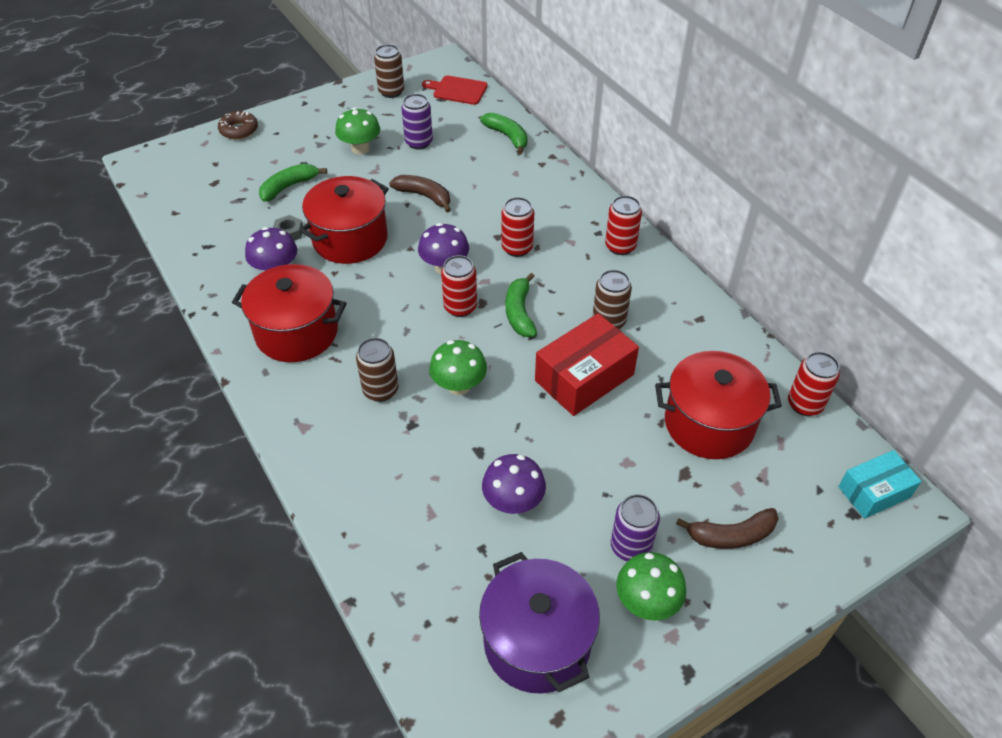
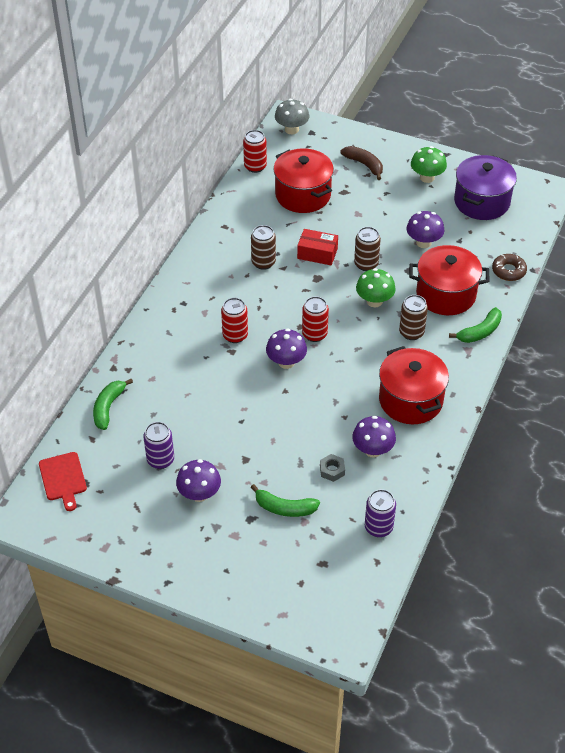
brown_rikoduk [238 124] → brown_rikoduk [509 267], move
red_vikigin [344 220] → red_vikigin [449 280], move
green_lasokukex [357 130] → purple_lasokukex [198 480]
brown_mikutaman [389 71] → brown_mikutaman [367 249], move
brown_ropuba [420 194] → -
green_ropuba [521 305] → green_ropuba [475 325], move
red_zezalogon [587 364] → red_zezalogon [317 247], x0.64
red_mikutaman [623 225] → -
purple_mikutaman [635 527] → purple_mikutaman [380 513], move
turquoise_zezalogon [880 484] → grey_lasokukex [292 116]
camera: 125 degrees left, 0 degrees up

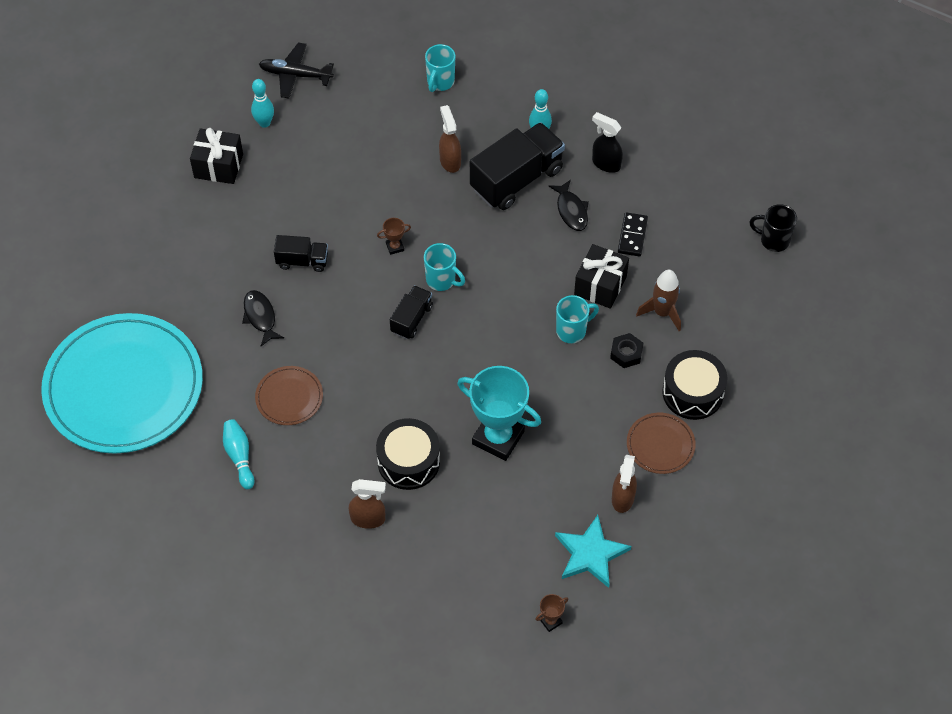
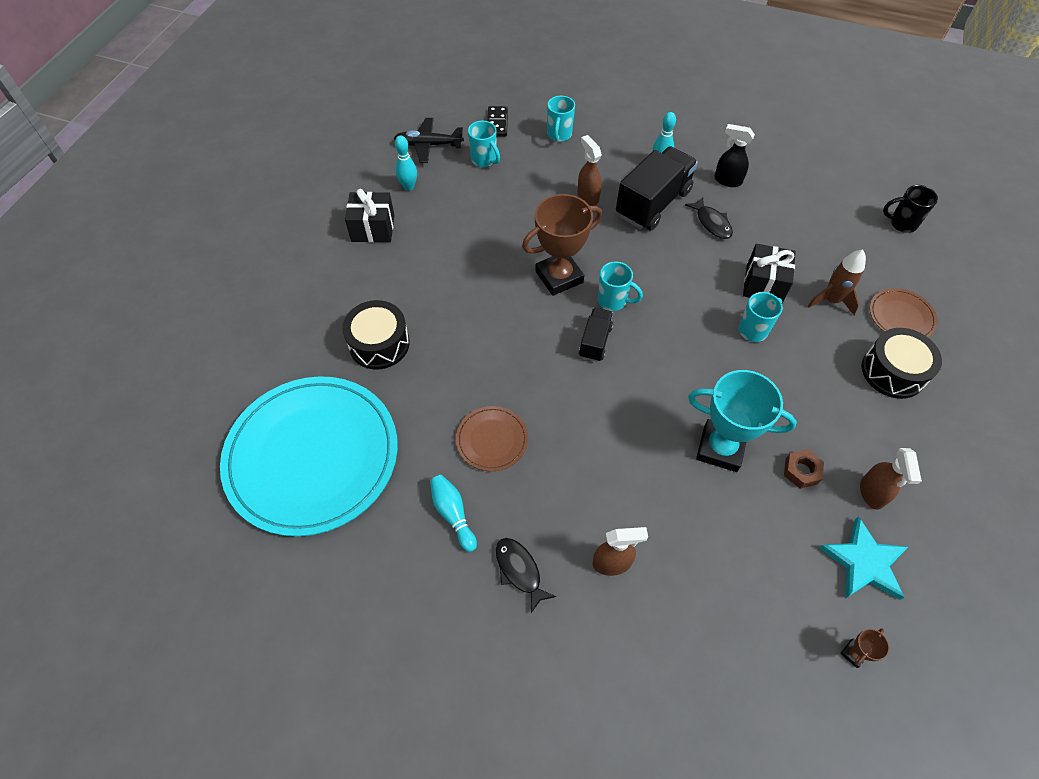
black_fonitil [263 318] → black_fonitil [526 575], move
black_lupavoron [301 253] → -
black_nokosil [408 454] → black_nokosil [376 334], move
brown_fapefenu [394 236] → brown_fapefenu [562 245], x2.47
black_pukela [626 350] → -
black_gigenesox [633 234] → black_gigenesox [497 121], move
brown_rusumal [661 443] → brown_rusumal [904 312], move
- → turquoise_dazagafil [484 144]
- → brown_pukela [804 469]
camera: 10 degrees left, 0 degrees up

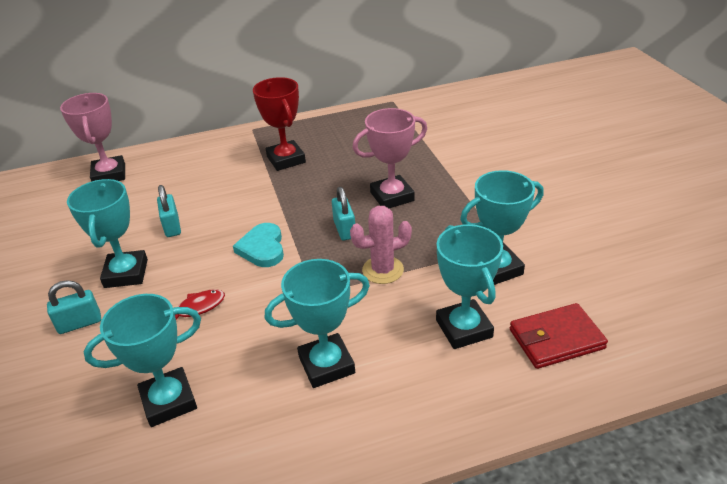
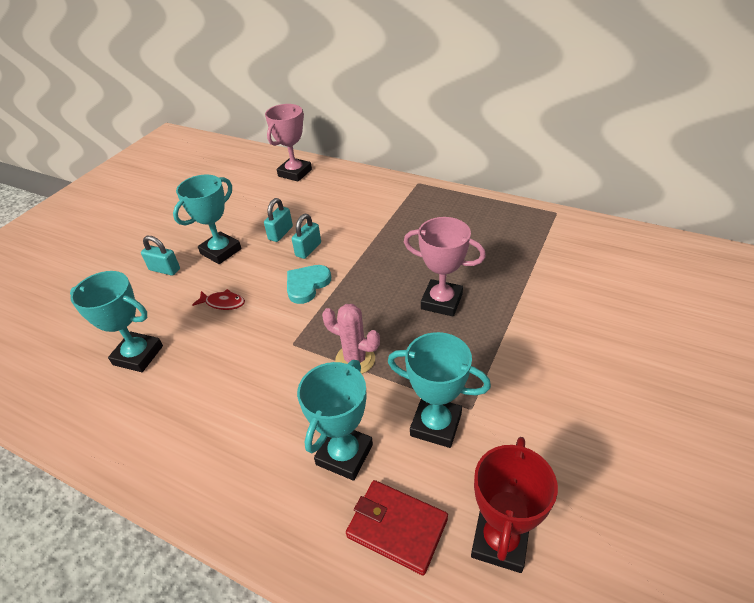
red_fapefenu [279 124] → red_fapefenu [514 505], move
turquoise_fapefenu [317 323] → -
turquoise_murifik [343 214] → turquoise_murifik [306 236], move
camera: 45 degrees right, 5 degrees up

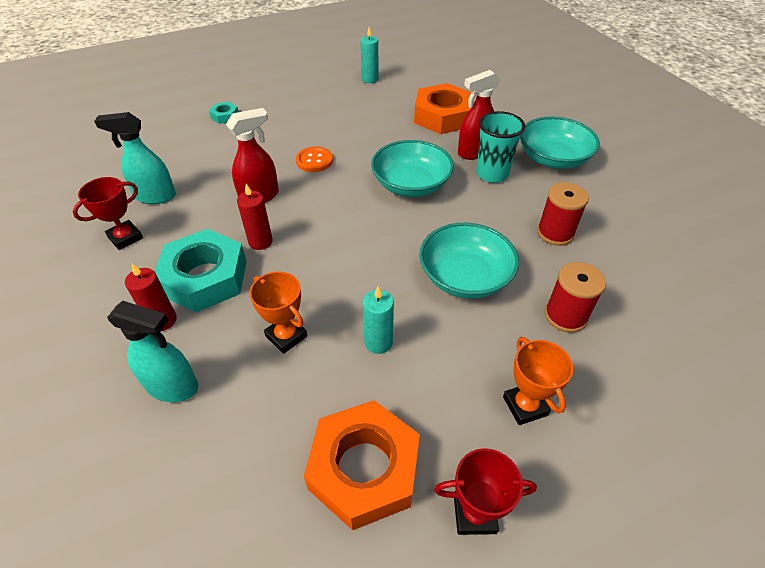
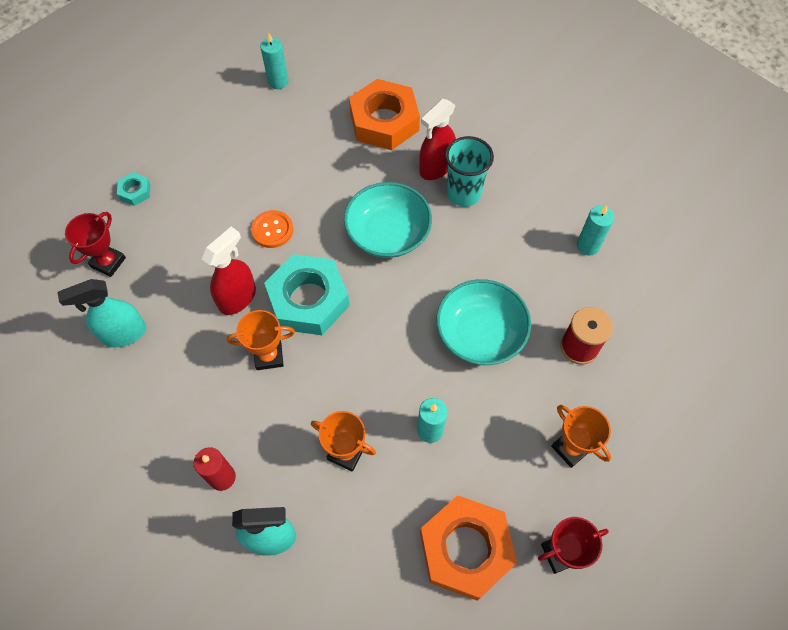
red_fapefenu [108 213] → red_fapefenu [95 244], move
turquoise_pukela [200 271] → turquoise_pukela [307 294], move
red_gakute [255 217] → orange_fapefenu [261 340]
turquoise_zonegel [560 143] → -
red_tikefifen [563 214] → -
- → turquoise_gakute [595 230]
camera: 20 degrees left, 15 degrees up

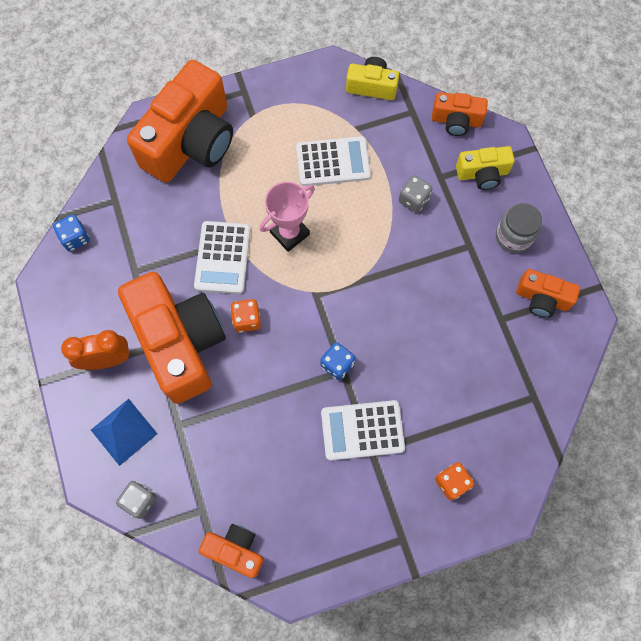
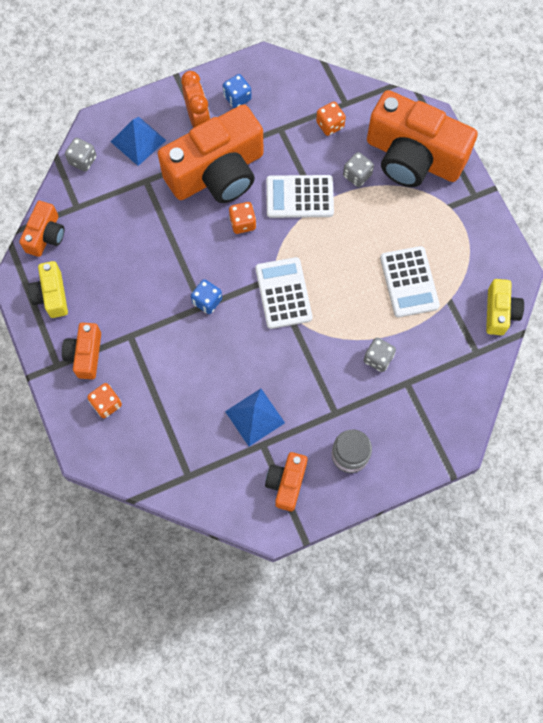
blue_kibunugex [71 233] → blue_kibunugex [237 91], move
pink_fapefenu [287 216] → -
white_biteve [363 430] → white_biteve [284 293], move
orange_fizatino [460 114] → orange_fizatino [81 351], move
yellow_fizatino [485 168] → yellow_fizatino [48 289], move
- → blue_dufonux [255 417]
- → orange_kibunugex [331 119]
- → grey_kibunugex [358 169]
camera: 85 degrees right, 0 degrees up

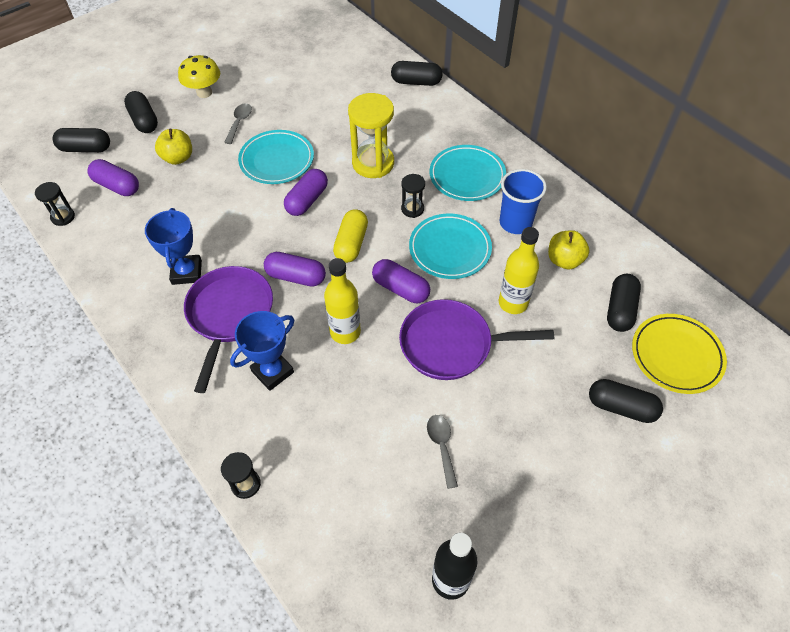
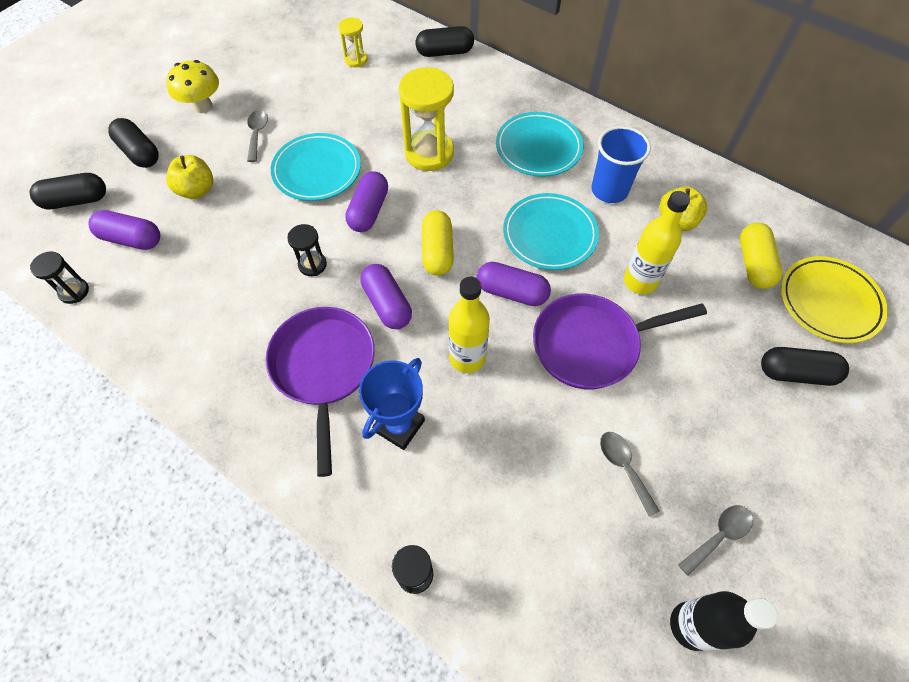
blue_fapefenu [173 246] → -
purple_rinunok [295 269] → purple_rinunok [386 296], 60 degrees clockwise
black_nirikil [413 196] → black_nirikil [307 250], move
black_rinunok [624 303] → yellow_rinunok [761 256]
- → yellow_nirikil [353 42]
- → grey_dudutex [715 540]
camera: 15 degrees left, 5 degrees up

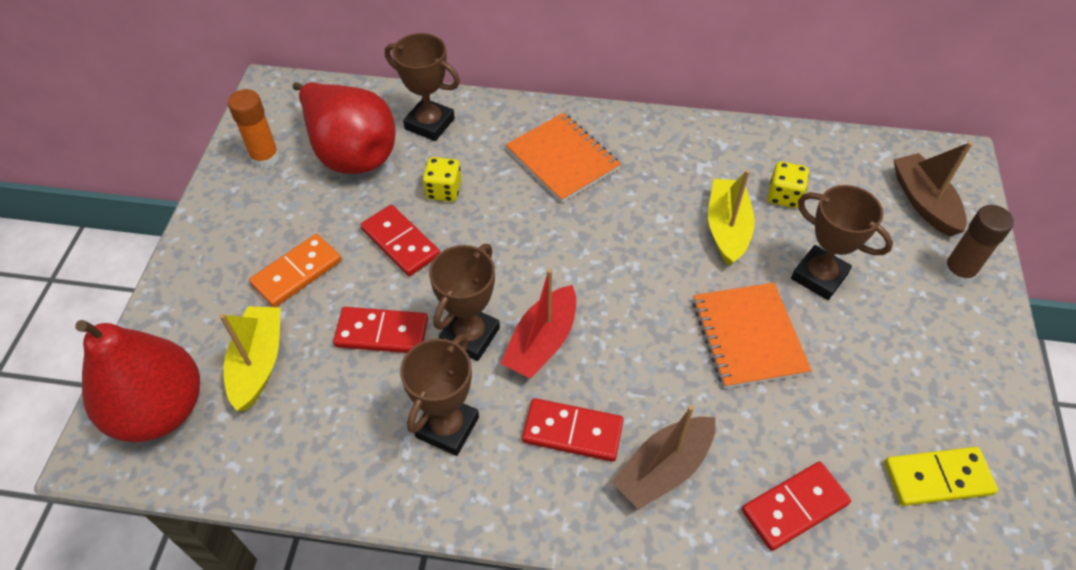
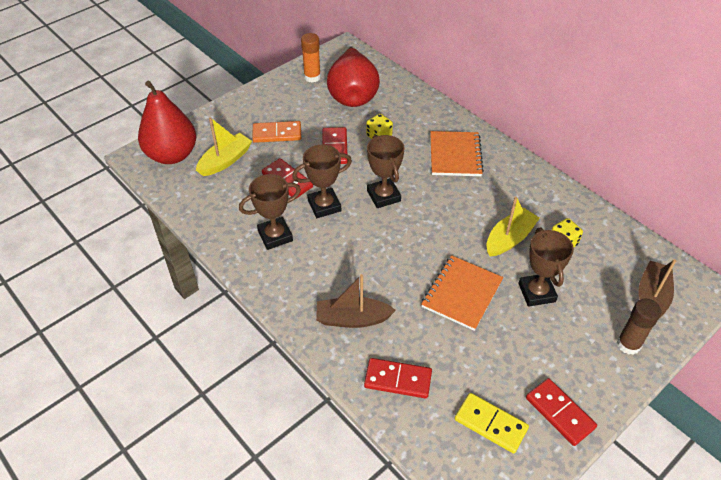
brown_fapefenu [422 87] → brown_fapefenu [386 171], move
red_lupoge [538 324] → -
red_gigenesox [572 430] → red_gigenesox [561 412], move
camera: 40 degrees right, 5 degrees down

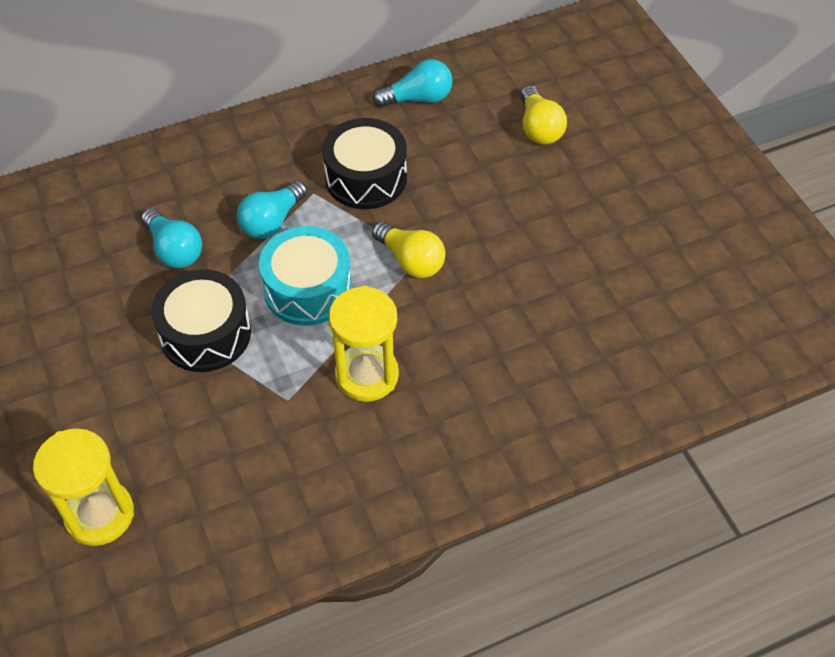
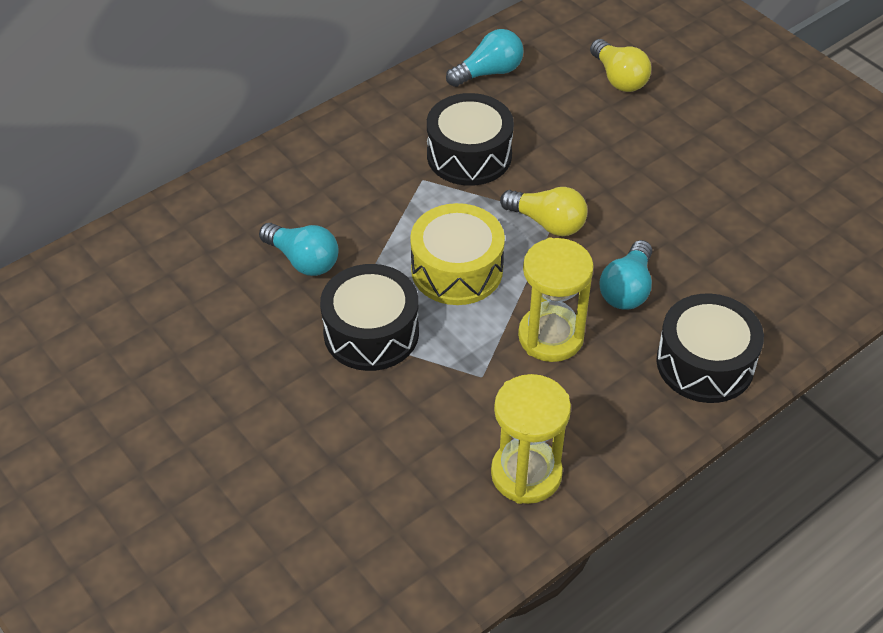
yellow_nirikil [83 487] → yellow_nirikil [531 439], move
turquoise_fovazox [272 209] → turquoise_fovazox [625 275], move
turquoise_nokosil [305 276] → yellow_nokosil [457 254]
- → black_nokosil [710 348]
camera: 15 degrees left, 5 degrees down

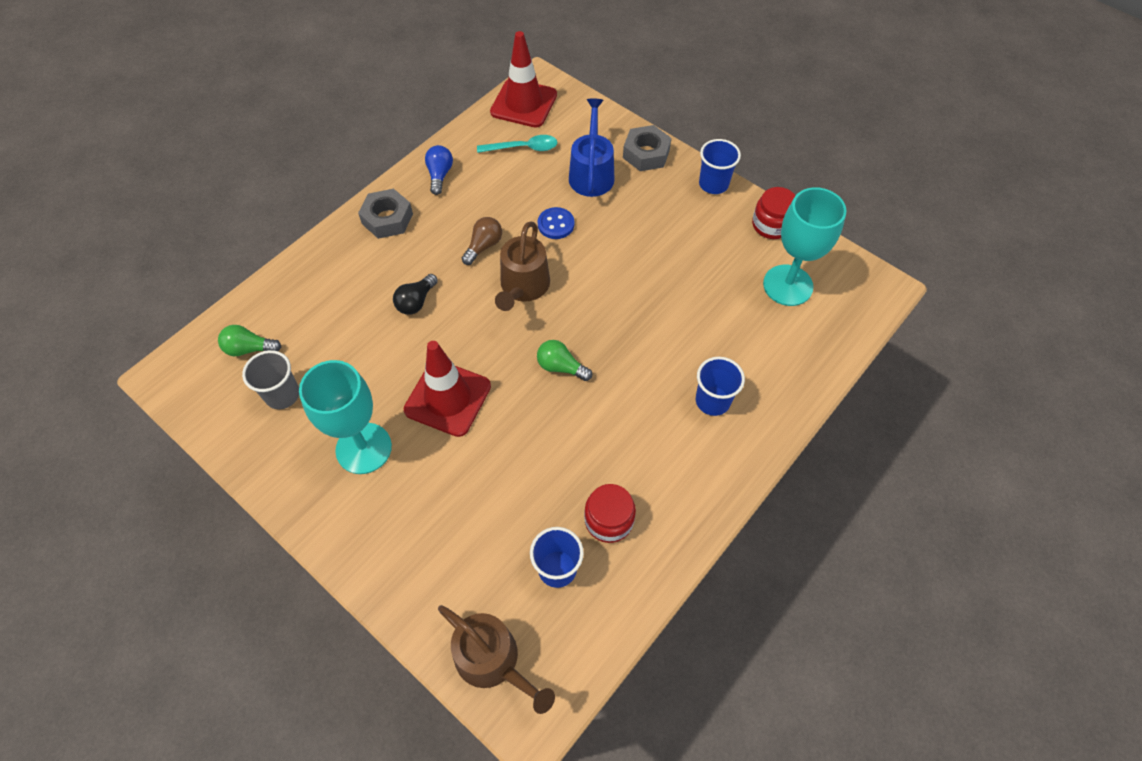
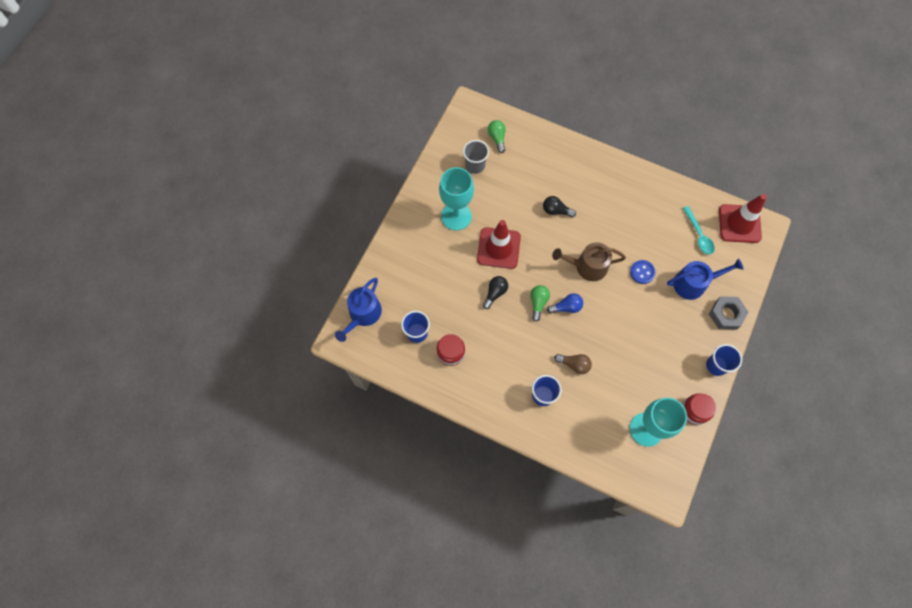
grey_pukela [385 214] → -
blue_fovazox [439 170] → blue_fovazox [565 303], move
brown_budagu [496 659] → blue_budagu [358 310]
brown_fovazox [482 241] → brown_fovazox [573 364], move
- → black_fovazox [495 292]
camera: 75 degrees right, 10 degrees up

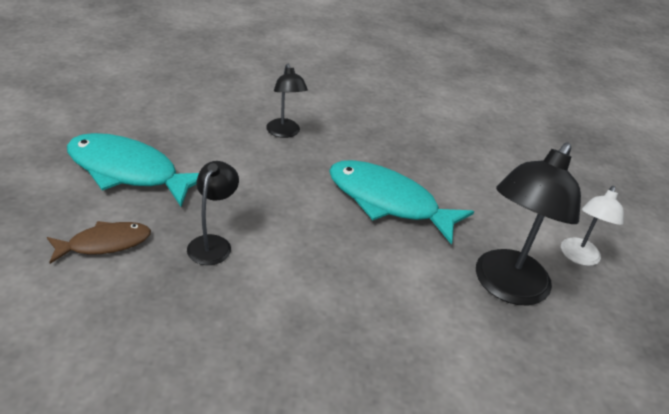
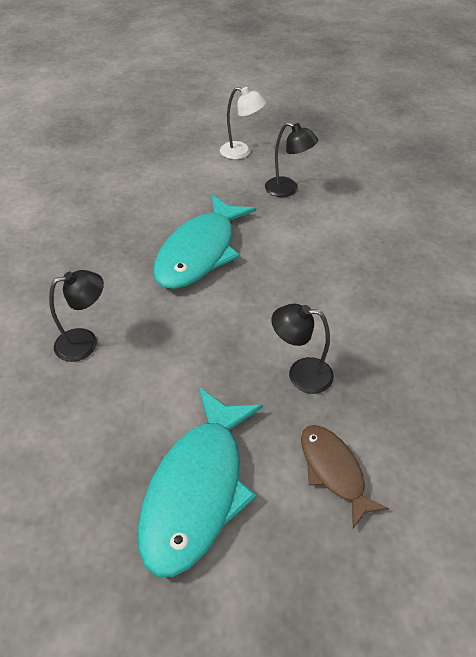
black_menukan [528 223] → black_menukan [291 159], x0.56
camera: 90 degrees left, 10 degrees up

